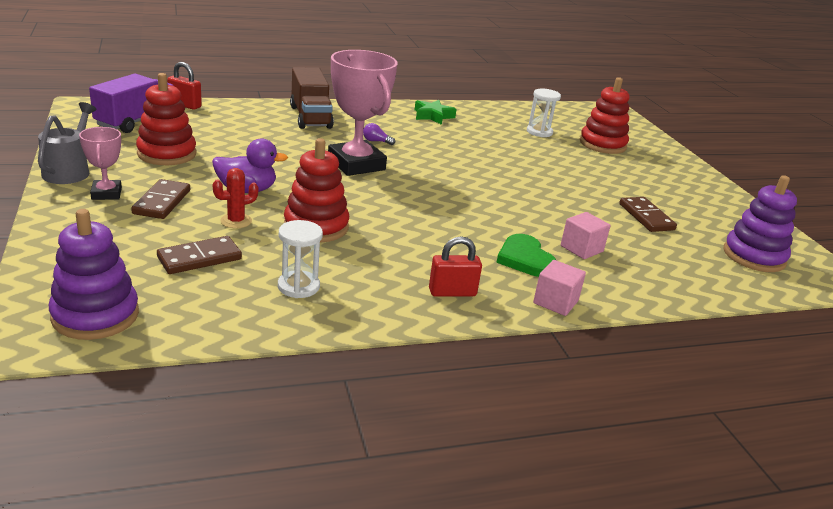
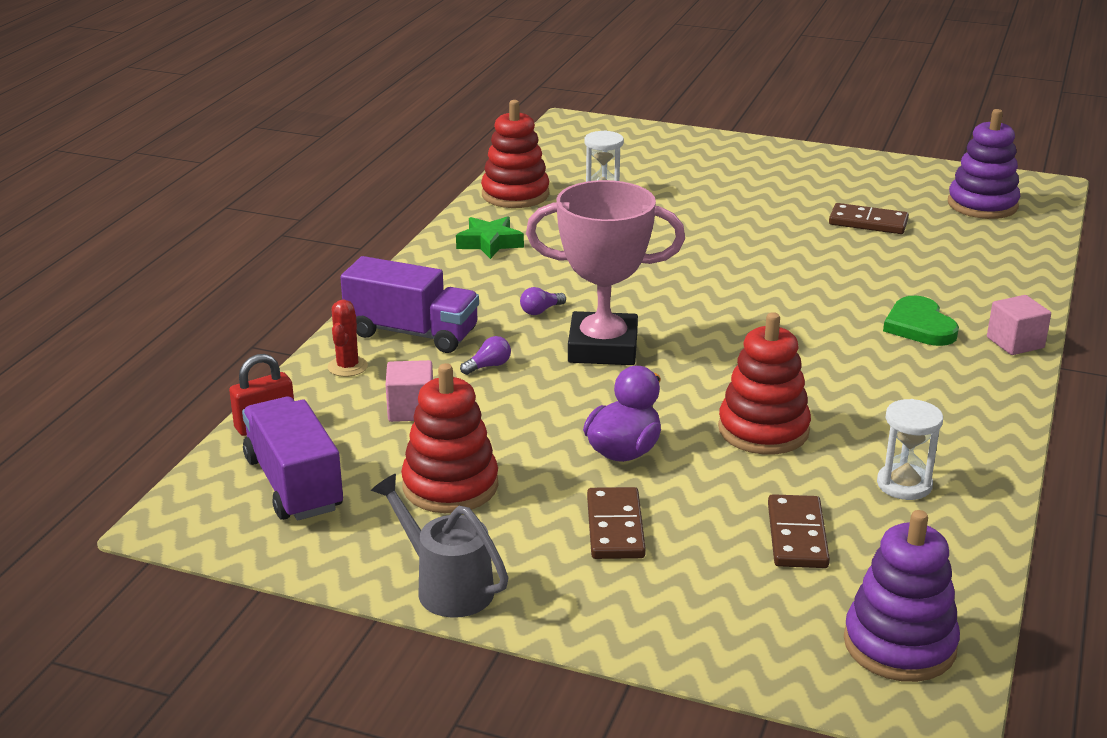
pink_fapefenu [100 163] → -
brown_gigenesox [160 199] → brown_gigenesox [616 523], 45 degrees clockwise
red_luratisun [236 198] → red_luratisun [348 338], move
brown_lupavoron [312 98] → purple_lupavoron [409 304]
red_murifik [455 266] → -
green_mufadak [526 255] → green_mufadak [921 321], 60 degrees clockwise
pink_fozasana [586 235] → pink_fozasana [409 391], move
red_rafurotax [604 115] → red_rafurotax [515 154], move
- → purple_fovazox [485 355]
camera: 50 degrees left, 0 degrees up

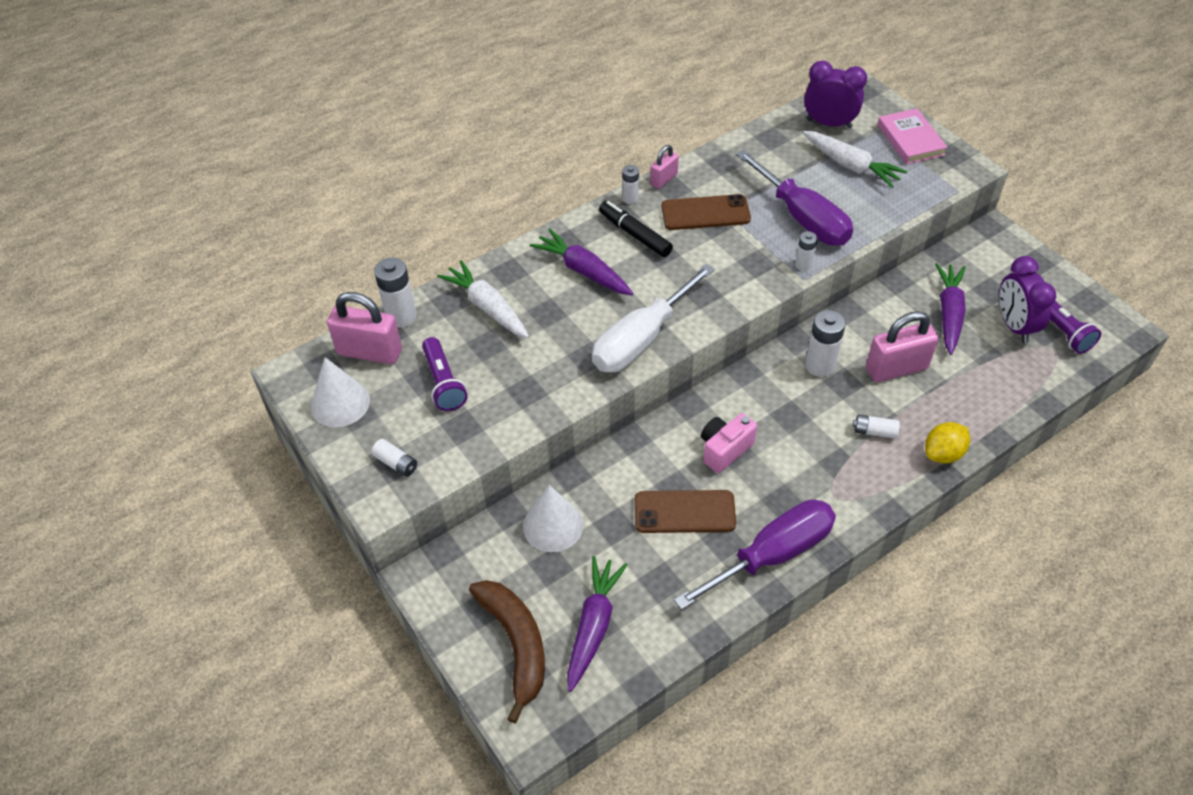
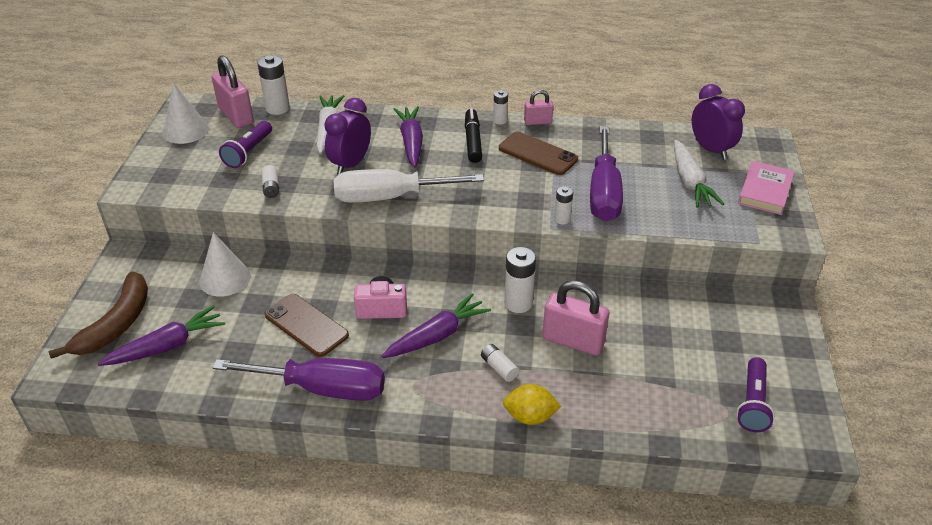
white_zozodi [394 458] → white_zozodi [270 181], move
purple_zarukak [950 309] → purple_zarukak [436 325], move
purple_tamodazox [1027 299] → purple_tamodazox [347 136], move
camera: 40 degrees right, 10 degrees down

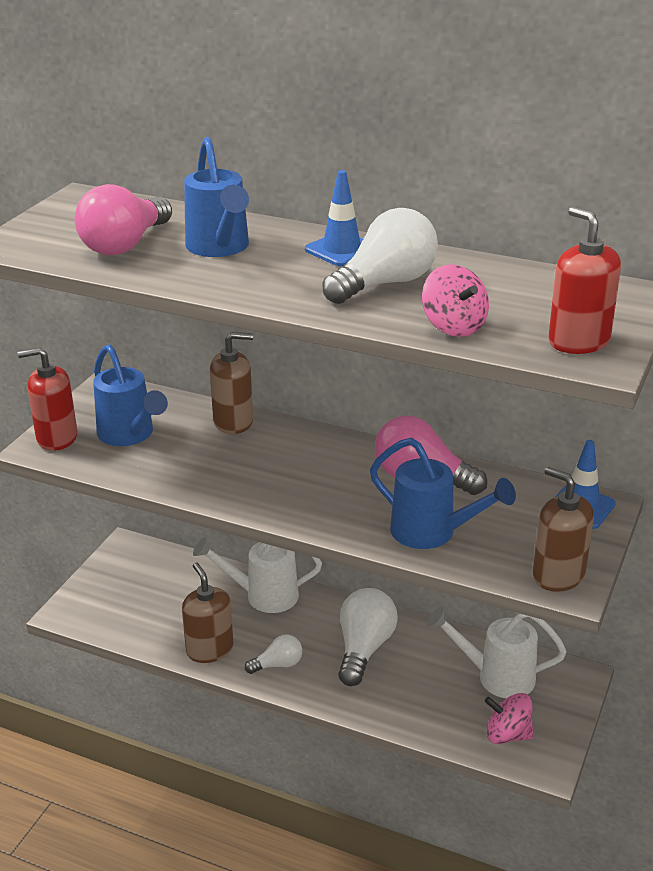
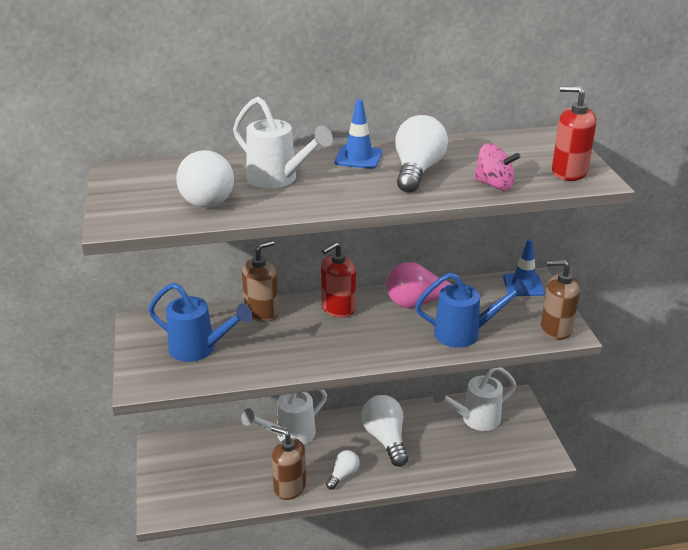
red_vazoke [47 399] → red_vazoke [338 280], move
pink_fovazox [123 219] → white_fovazox [205 179]
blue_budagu [216 197] → white_budagu [283 142]
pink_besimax [509 718] → -
camera: 35 degrees left, 0 degrees up

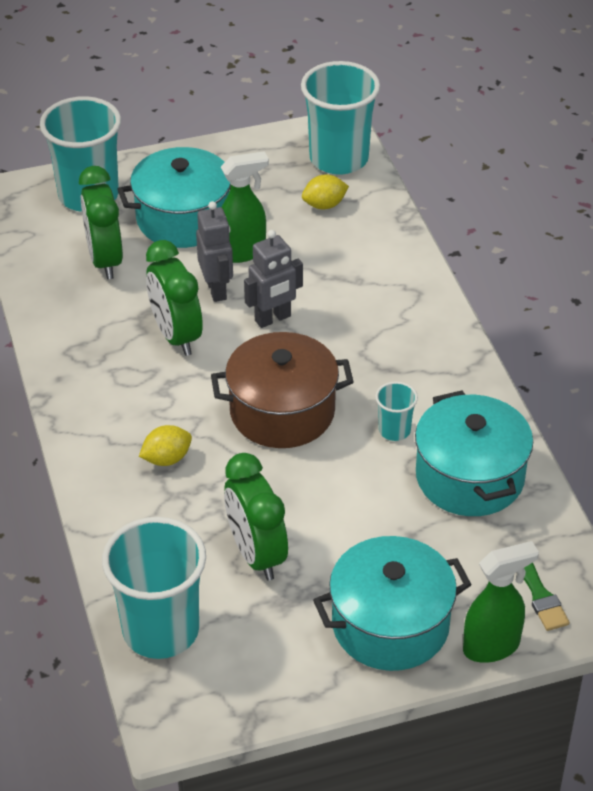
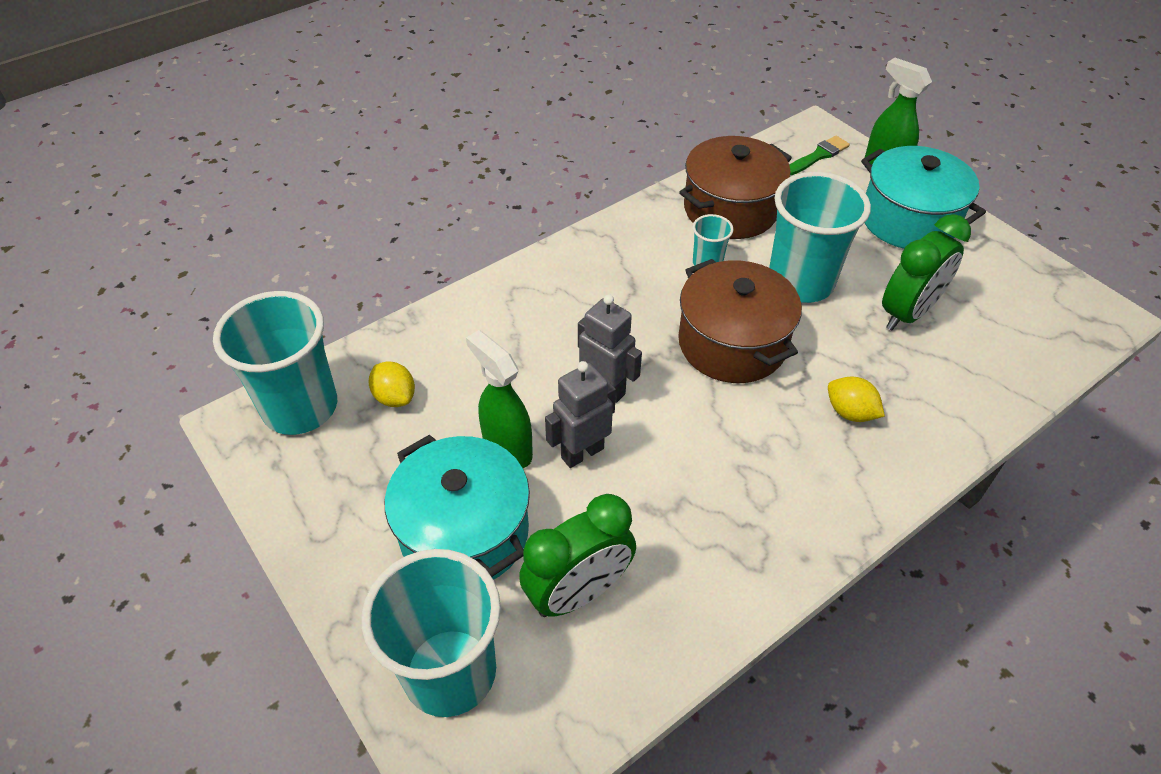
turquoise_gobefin [154 588] → turquoise_gobefin [820 237], move
green_tamodazox [174 298] → -
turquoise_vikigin [474 453] → brown_vikigin [735 187]
camera: 110 degrees left, 5 degrees up

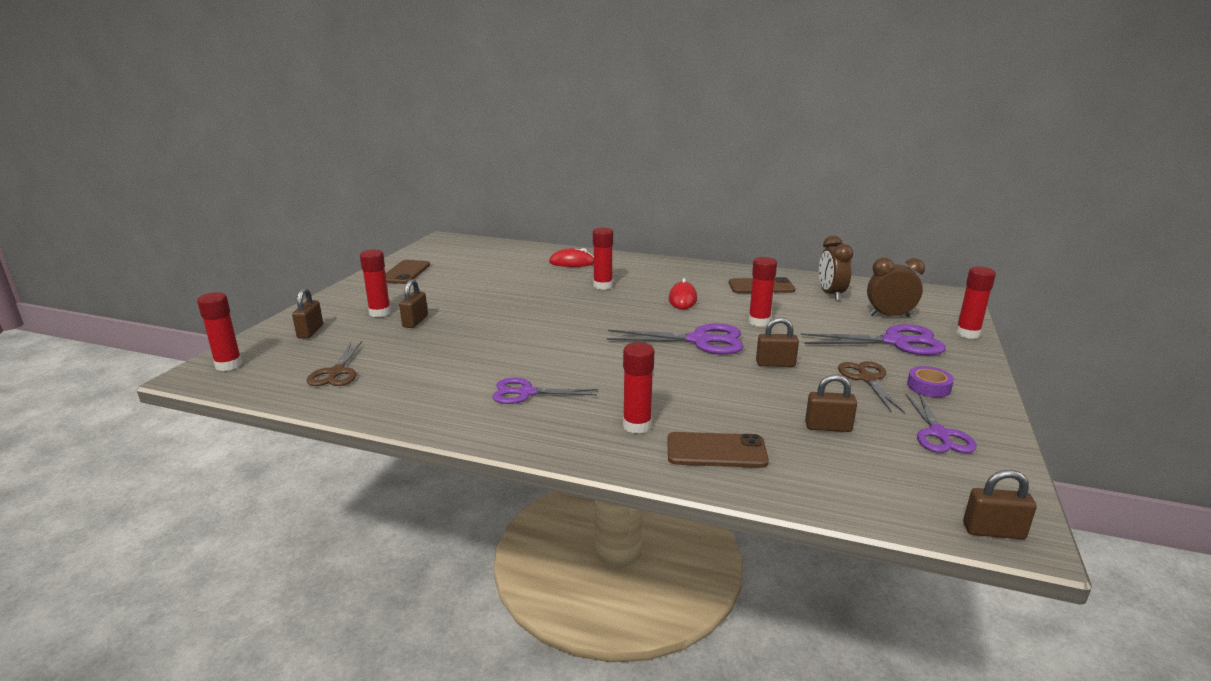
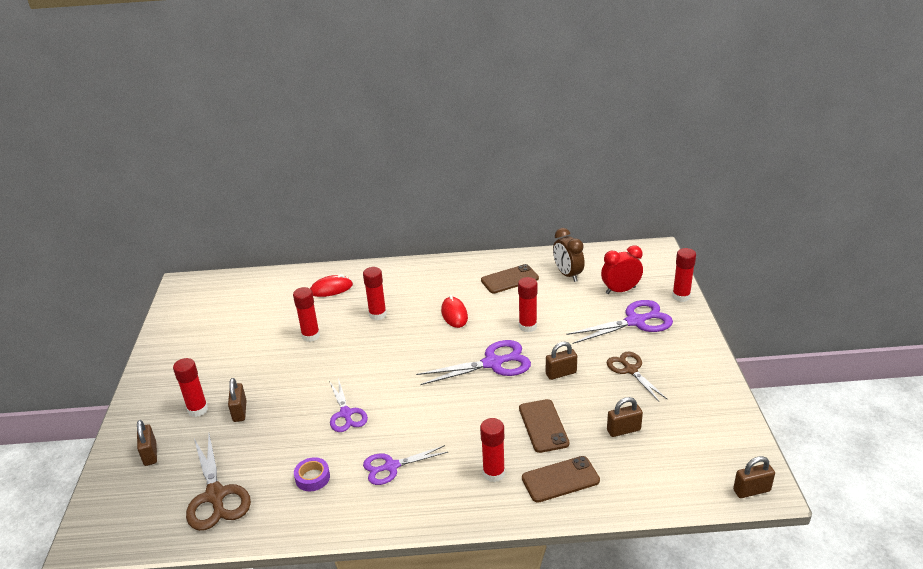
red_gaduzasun [219 331] → red_gaduzasun [306 314], move
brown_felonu [334 363] → brown_felonu [218 482], x1.51
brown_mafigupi [407 272] → brown_mafigupi [544 426], move
brown_tamodazox [896 287] → red_tamodazox [622 270]
purple_felonu [941 423] → purple_felonu [348 405], move
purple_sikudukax [930 381] → purple_sikudukax [312 474], move
camera: 20 degrees left, 10 degrees up

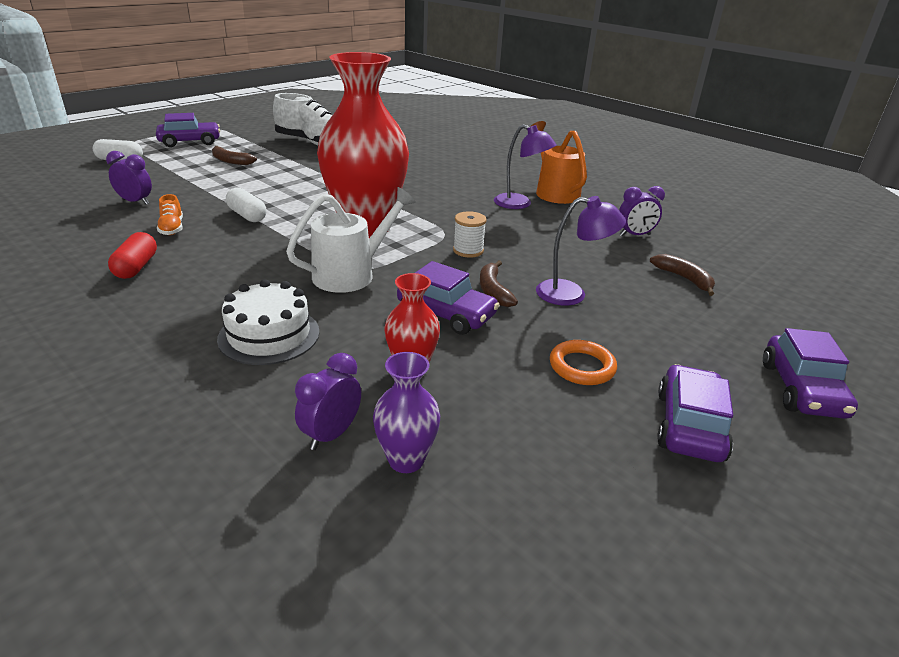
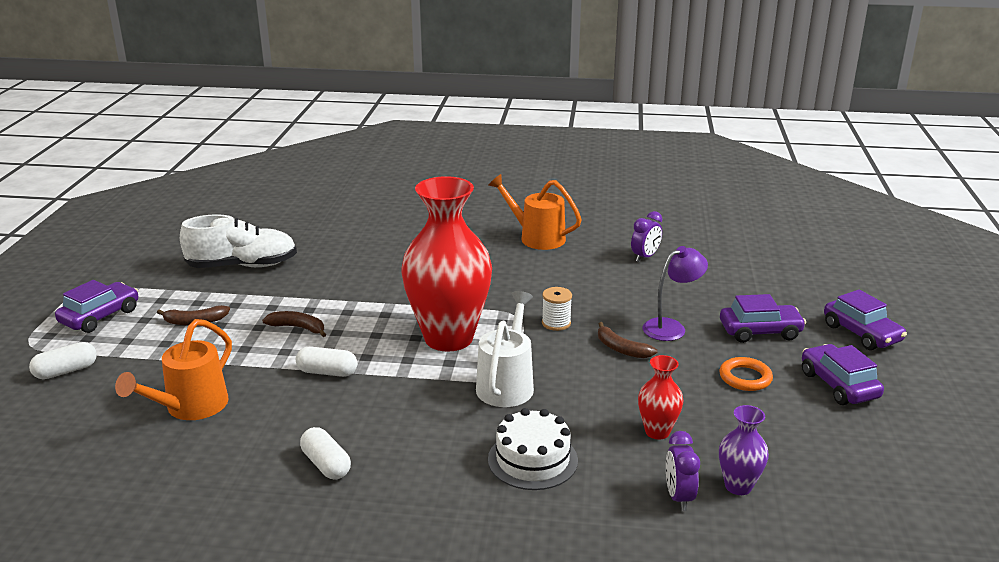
purple_tamodazox [129 178] → orange_budagu [173 369]
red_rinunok [132 255] → white_rinunok [325 453]
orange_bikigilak [170 214] → -
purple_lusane [448 298] → purple_lusane [763 318], move
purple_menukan [525 167] → -
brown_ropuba [682 275] → brown_ropuba [294 324], move
camera: 35 degrees left, 5 degrees down

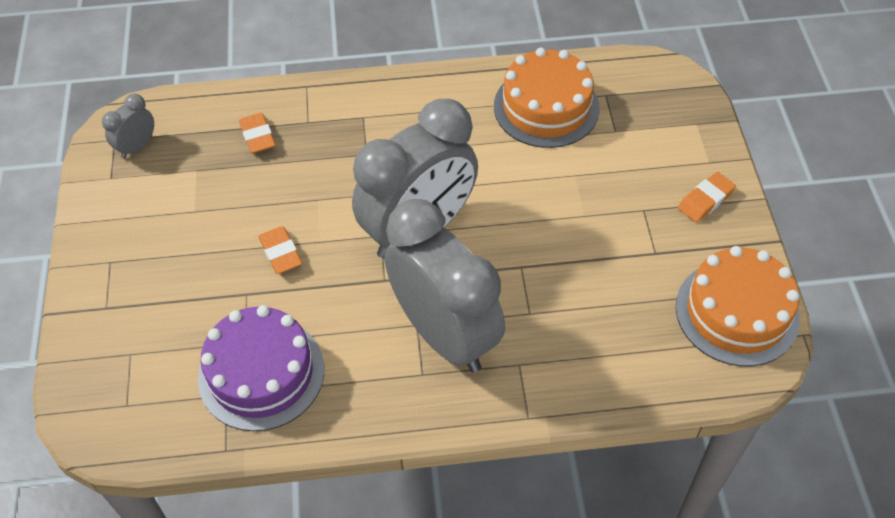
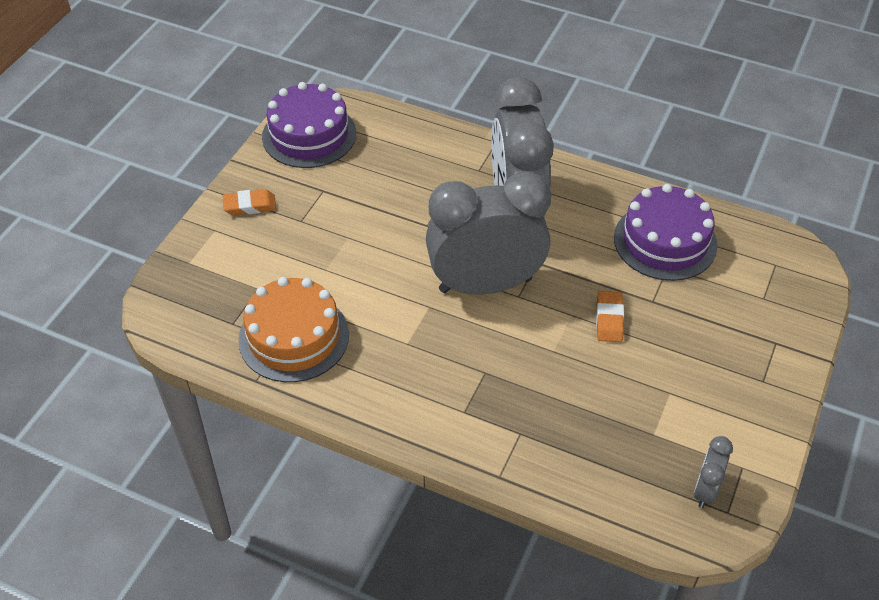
grey_tamodazox [128 126] → grey_tamodazox [713 472], 135 degrees clockwise
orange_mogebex [257 133] → -
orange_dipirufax [738 306] → purple_dipirufax [309 125]
camera: 150 degrees left, 5 degrees down

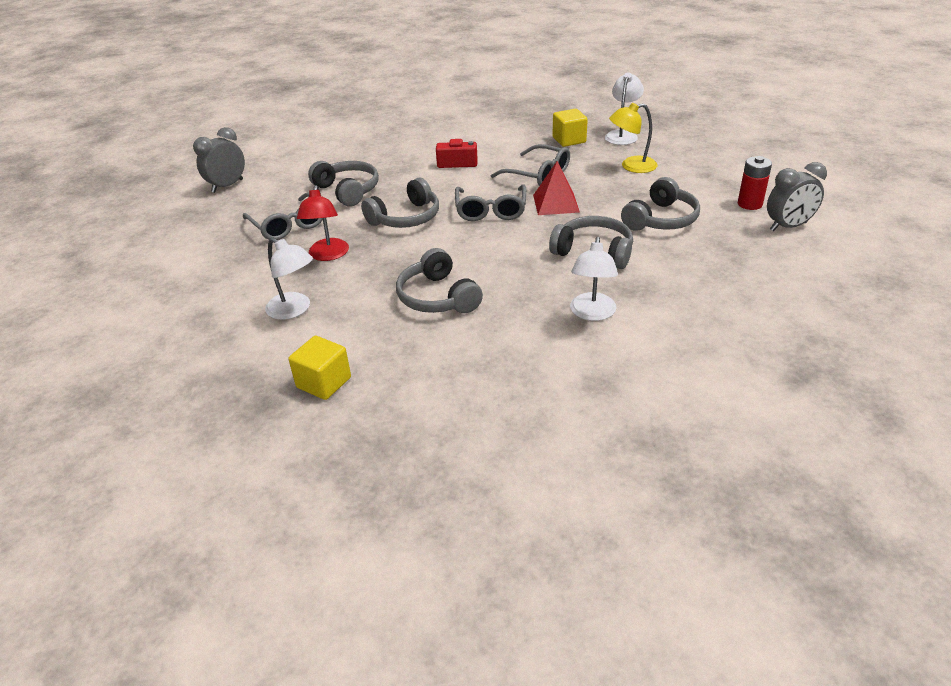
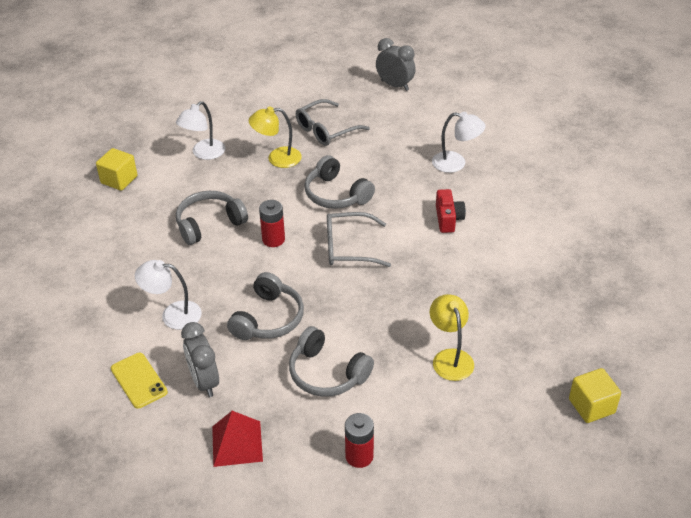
red_menukan [323 223] → yellow_menukan [275 137]
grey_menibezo [343 183] → -
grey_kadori [530 165] → -
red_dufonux [556 188] → red_dufonux [237 439], move
yellow_fozasana [570 128] → yellow_fozasana [595 395], move
white_menukan [624 108] → white_menukan [459 142], move
grey_tamodazox [797 196] → grey_tamodazox [200 359], move
- → yellow_mafigupi [139 381]
- → red_zozodi [272 223]
camera: 85 degrees right, 5 degrees up

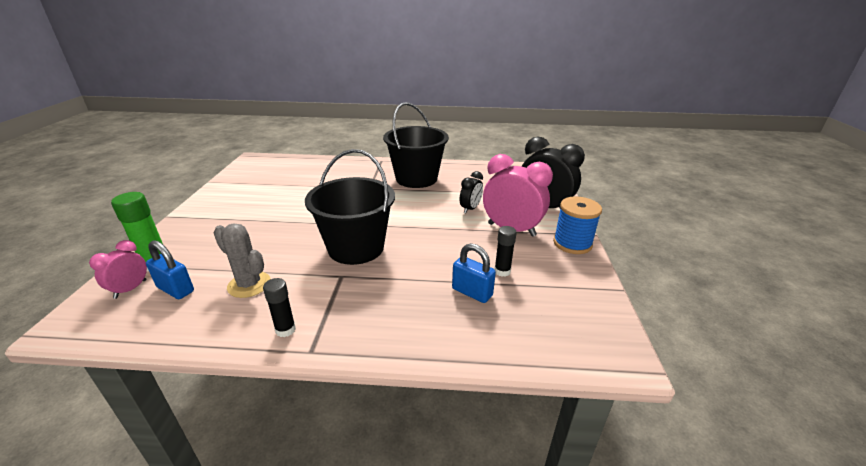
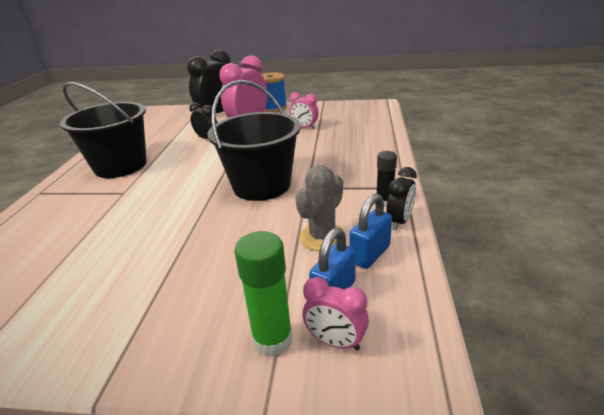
blue_murifik [474 273] → blue_murifik [371 231], move
black_gaduzasun [506 251] → pink_tamodazox [304 110]
- → black_tamodazox [401 198]
camera: 85 degrees left, 0 degrees up

